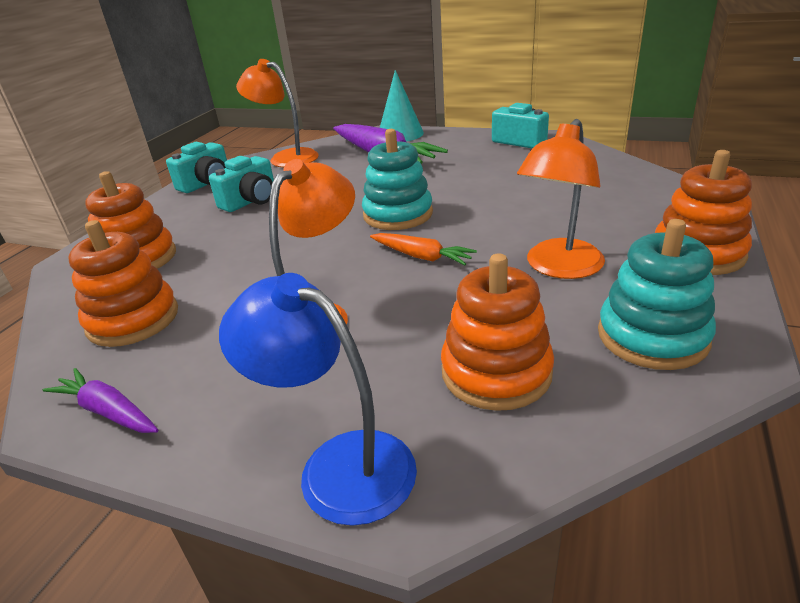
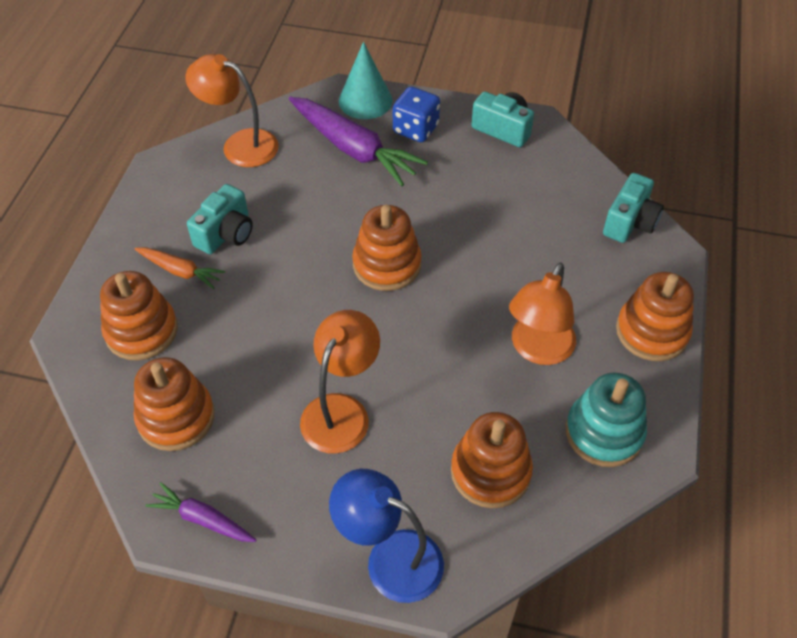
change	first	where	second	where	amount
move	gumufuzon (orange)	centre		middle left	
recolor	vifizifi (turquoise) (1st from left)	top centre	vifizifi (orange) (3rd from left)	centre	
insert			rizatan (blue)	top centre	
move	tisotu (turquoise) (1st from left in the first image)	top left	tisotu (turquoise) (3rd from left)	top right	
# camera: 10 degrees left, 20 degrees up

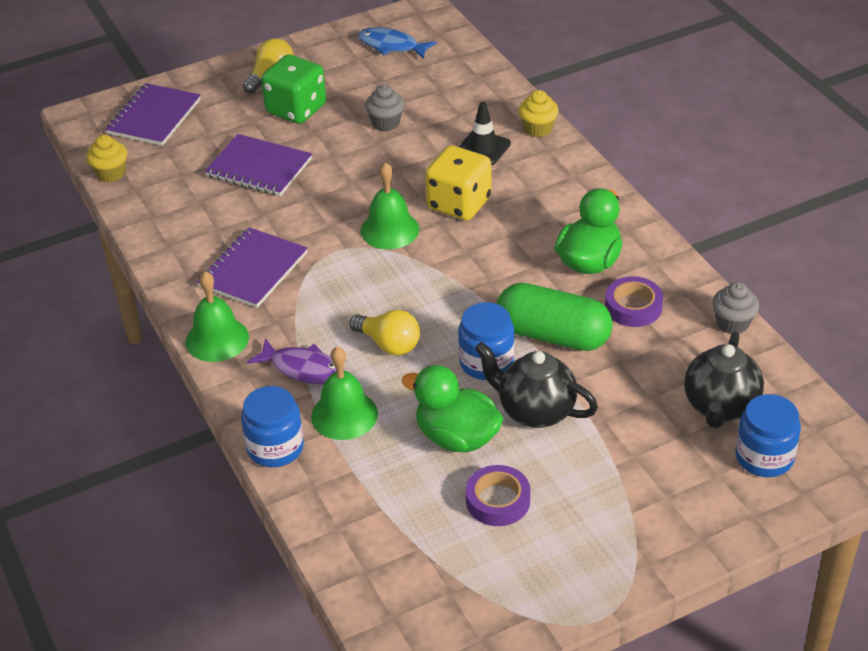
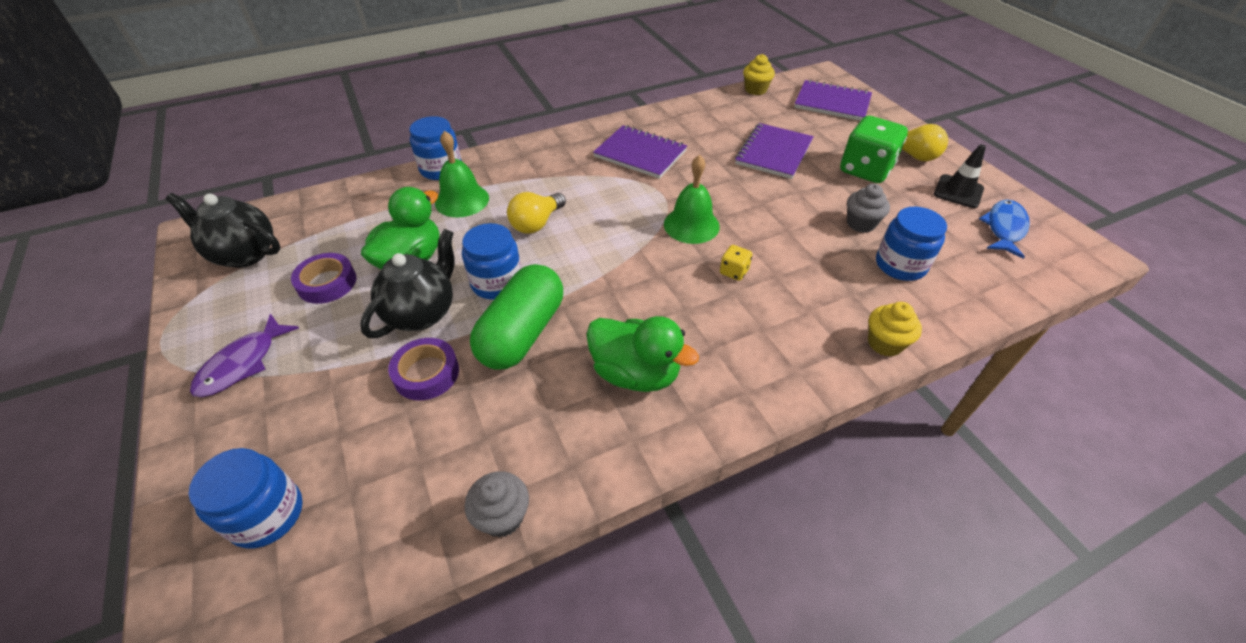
change	first	where	second	where	amount
move	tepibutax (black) (2nd from left in the first image)	middle right	tepibutax (black) (1st from left)	middle left	
move	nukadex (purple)	centre		middle left	
move	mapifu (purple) (2nd from left)	middle right		centre	
resize	rizatan (yellow)	top centre		centre	x0.45
insert			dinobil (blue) (4th from left)	middle right	
move	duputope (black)	top centre		top right	
delete	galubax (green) (1st from left)	middle left			
# camera: 90 degrees right, 5 degrees up

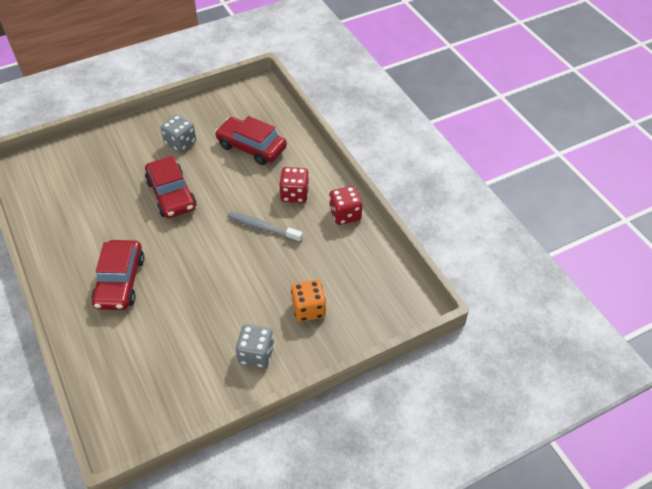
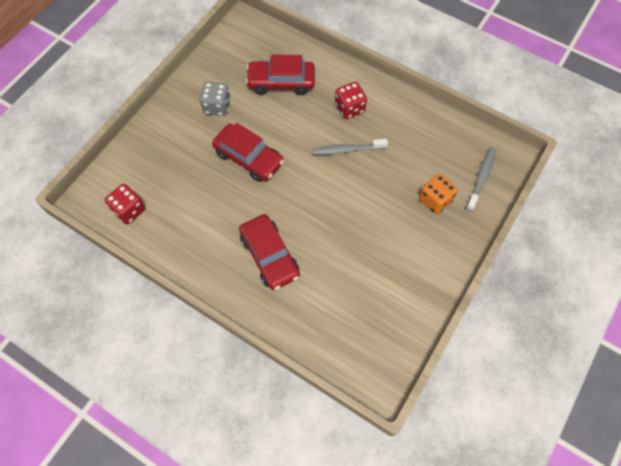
change	first	where	second	where	amount
move	rizatan (red) (2nd from left in the first image)	centre	rizatan (red) (1st from left)	middle left	
insert			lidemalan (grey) (2nd from left)	middle right	
delete	rizatan (grey) (2nd from left)	bottom centre			
# camera: 30 degrees left, 15 degrees up

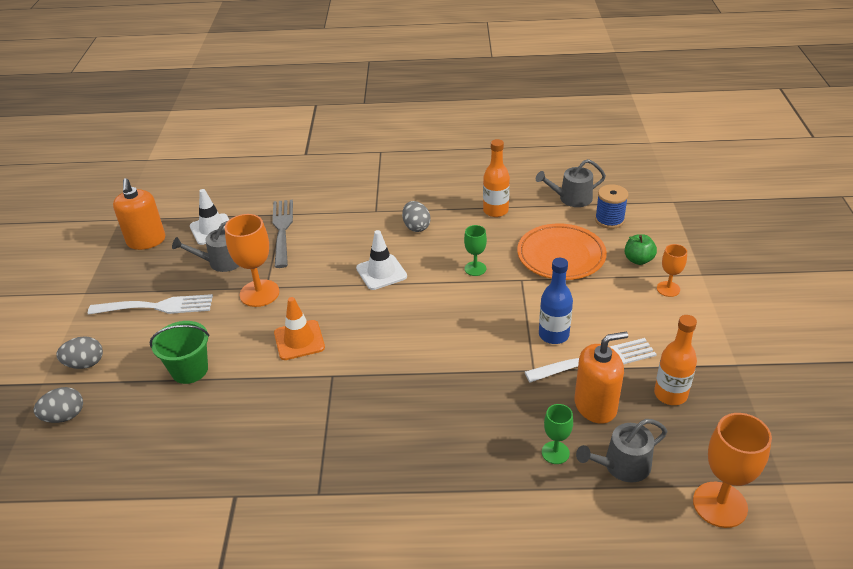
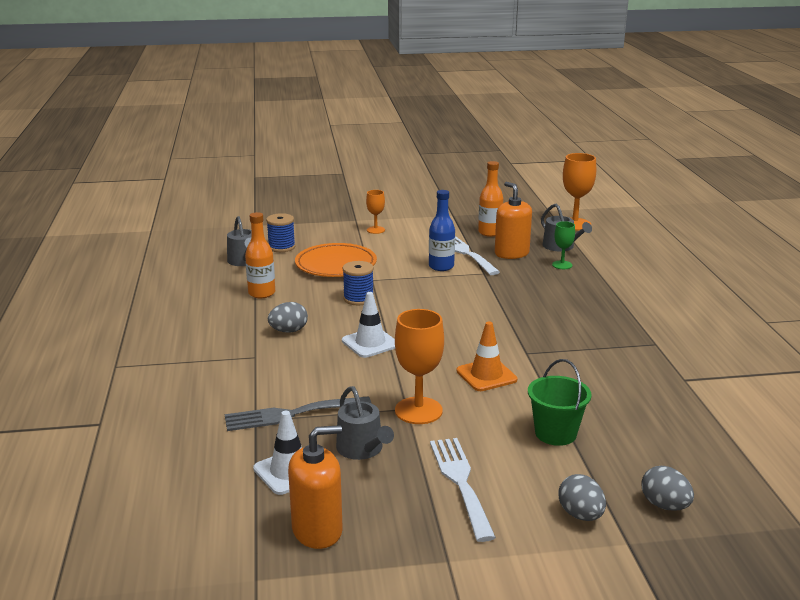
change	first	where	second	where	amount
replace	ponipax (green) (1st from left)	centre	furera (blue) (2nd from left)	centre	
delete	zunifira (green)	middle right			
# camera: 100 degrees left, 15 degrees down

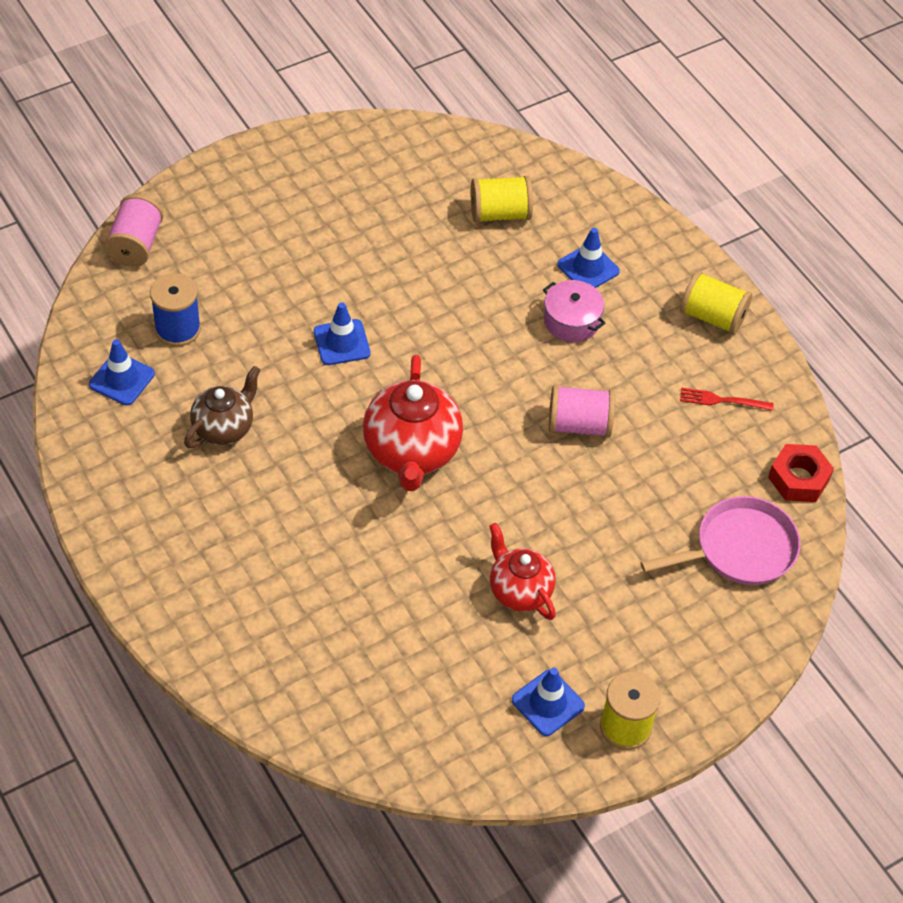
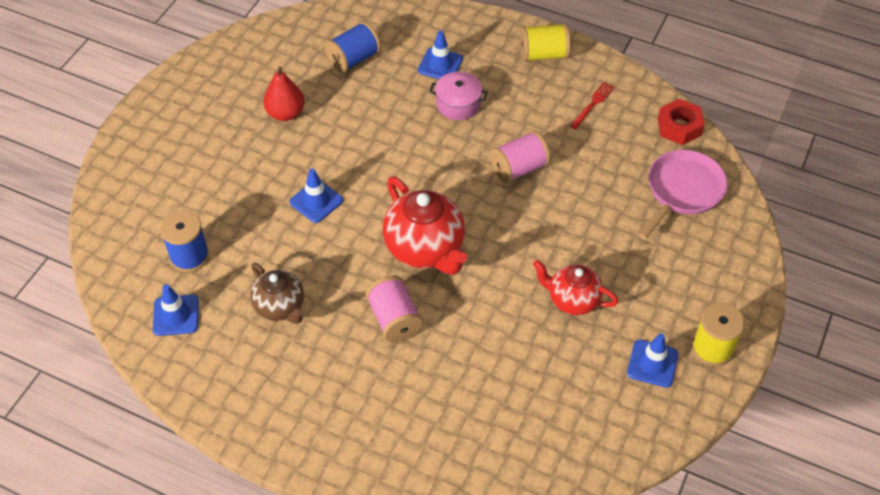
change	first	where	second	where	amount
rotate	tepibutax (brown)	middle left		middle left	135 degrees clockwise
insert			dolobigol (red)	top left	
recolor	furera (yellow) (1st from left)	top centre	furera (blue) (2nd from left)	top centre	
move	furera (pink) (1st from left)	top left		centre	
rotate	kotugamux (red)	middle right		top right	150 degrees clockwise
# camera: 30 degrees left, 0 degrees up

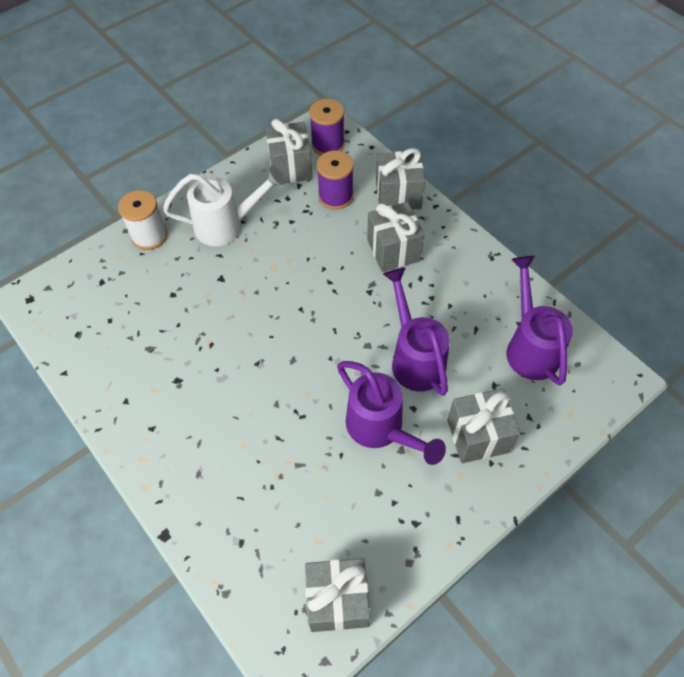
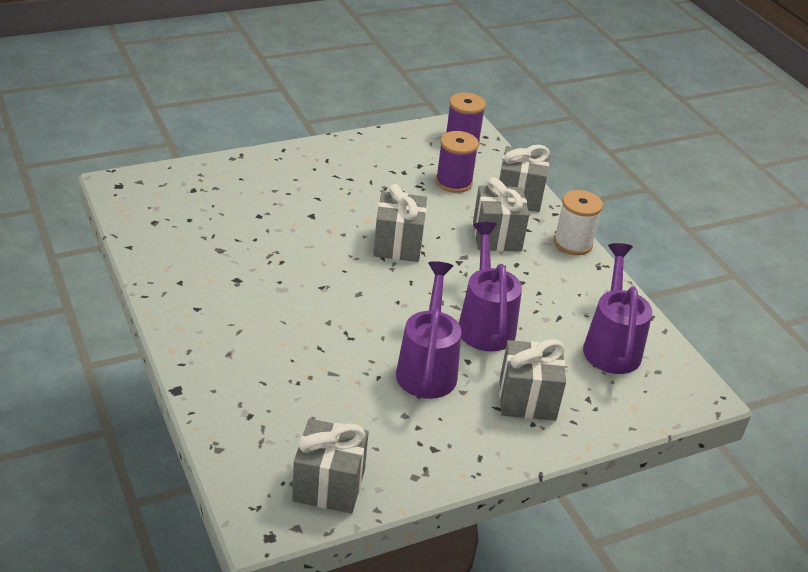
change	first	where	second	where	amount
move	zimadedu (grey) (1st from left in the first image)	top centre	zimadedu (grey) (2nd from left)	centre	
rotate	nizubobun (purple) (1st from left)	centre		centre	150 degrees counterclockwise
move	furera (white)	top left		middle right	
delete	nizubobun (white)	top left			
# camera: 10 degrees right, 20 degrees down

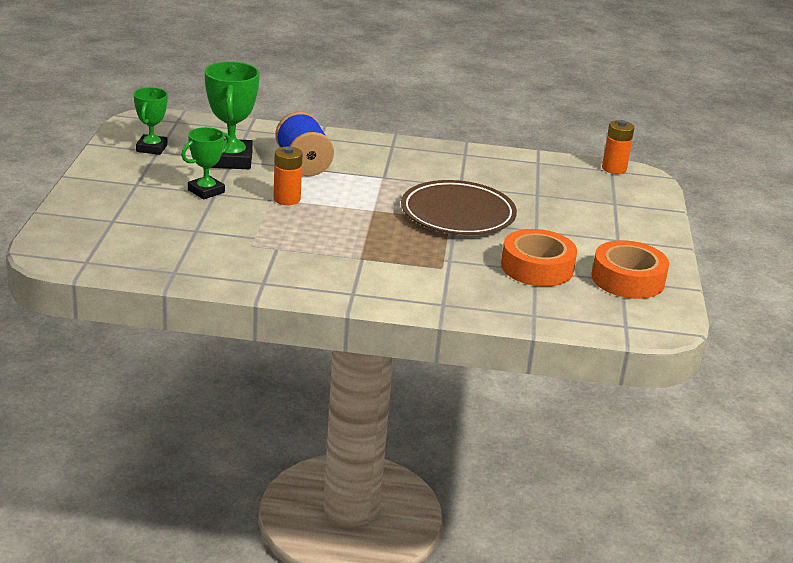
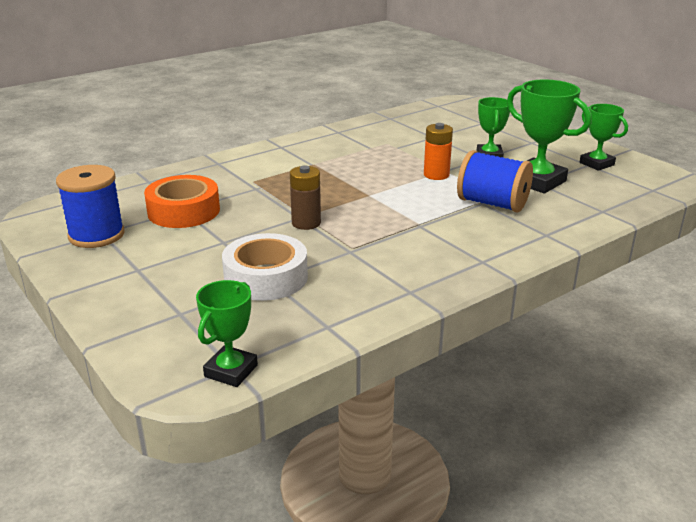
change	first	where	second	where	amount
replace	mapifu (orange) (2nd from left)	middle right	furera (blue) (1st from left)	middle left	
replace	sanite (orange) (2nd from left)	top right	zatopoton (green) (1st from left)	middle left	
insert			mapifu (white)	centre	
replace	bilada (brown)	centre	sanite (brown)	centre	
# camera: 140 degrees right, 0 degrees up

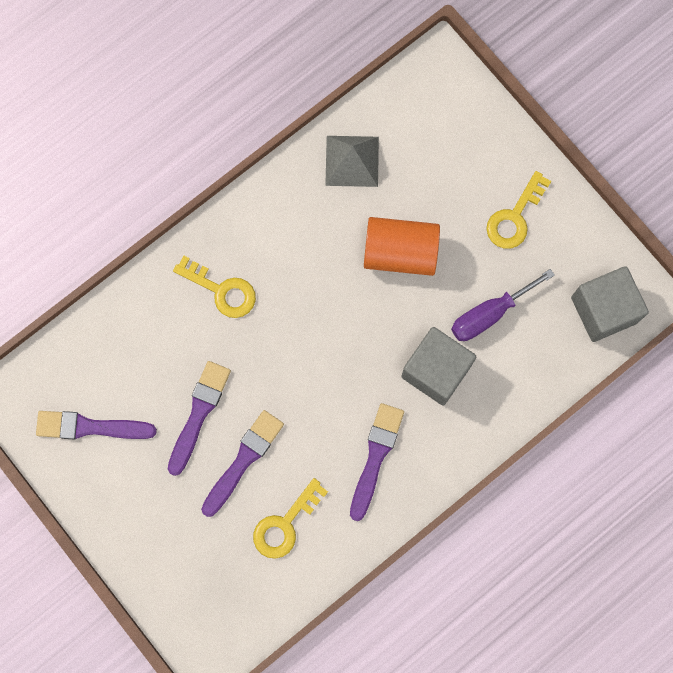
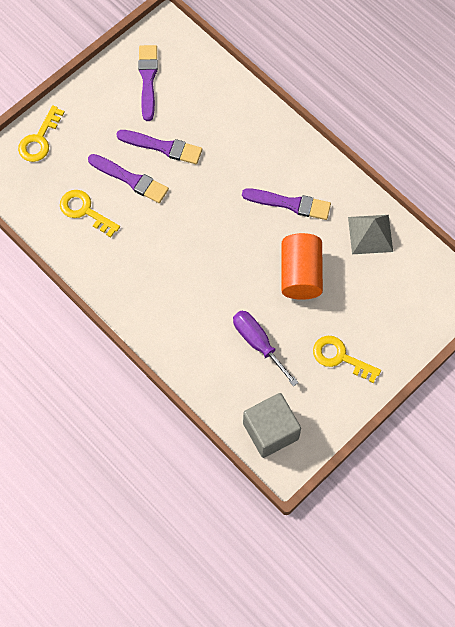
change	first	where	second	where	amount
move	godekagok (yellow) (1st from left)	middle left		top left	
move	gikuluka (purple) (4th from left)	bottom centre		top centre	
delete	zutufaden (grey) (1st from left)	centre			
# camera: 85 degrees right, 10 degrees down

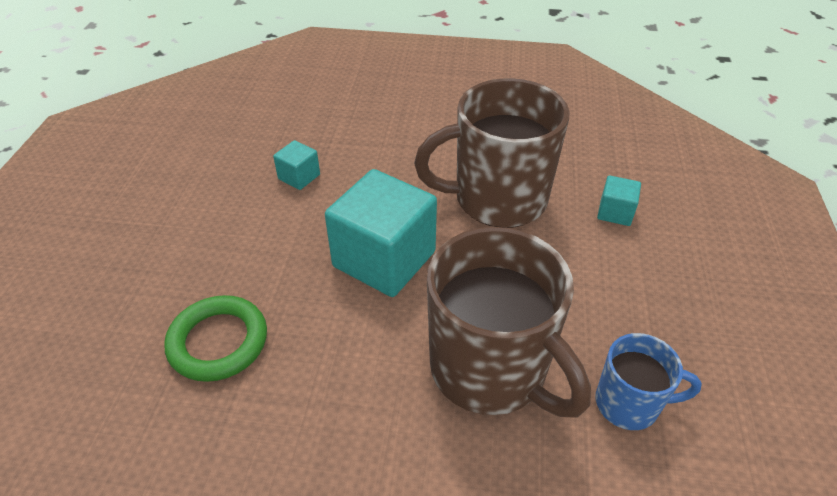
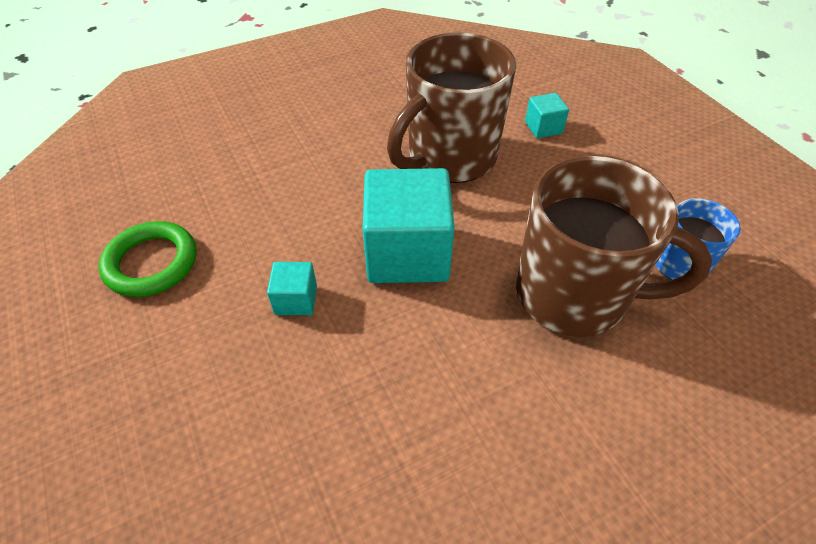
change	first	where	second	where	amount
move	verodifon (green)	bottom left		middle left	
move	zutufaden (turquoise) (1st from left)	top centre		centre	
# camera: 35 degrees left, 5 degrees up

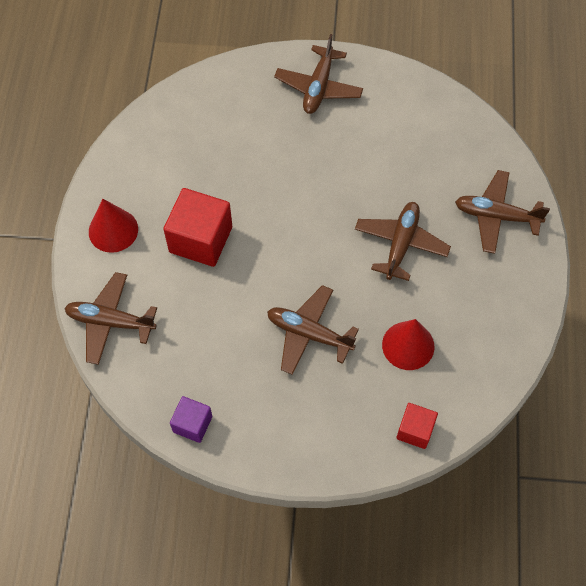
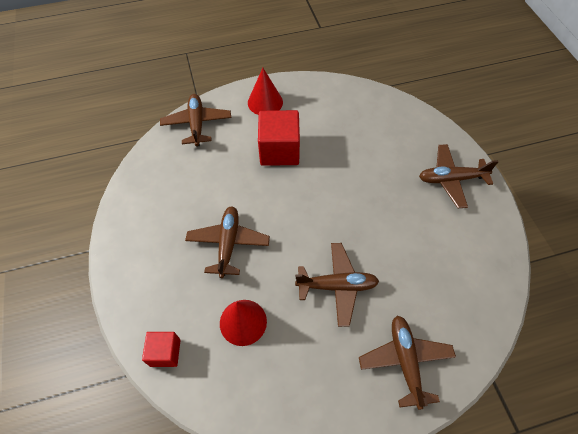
change	first	where	second	where	amount
delete	zutufaden (purple)	bottom left			
# camera: 70 degrees right, 5 degrees down

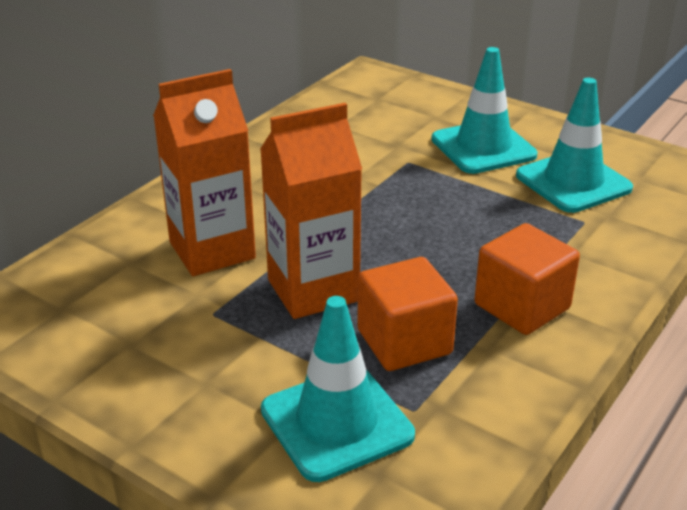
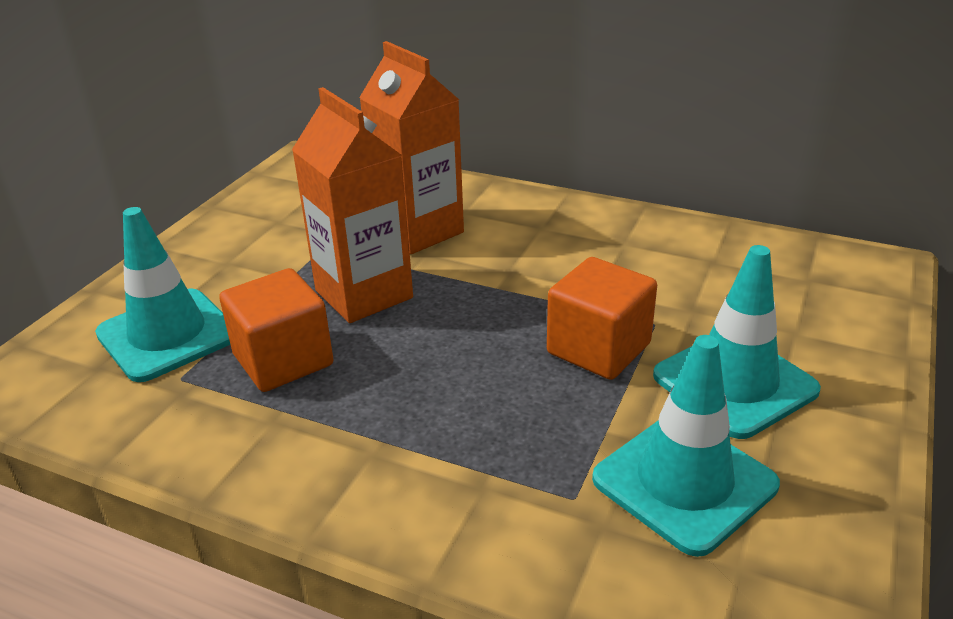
change	first	where	second	where	amount
move	zutufaden (orange) (2nd from left)	middle right		centre	
# camera: 80 degrees right, 0 degrees up

